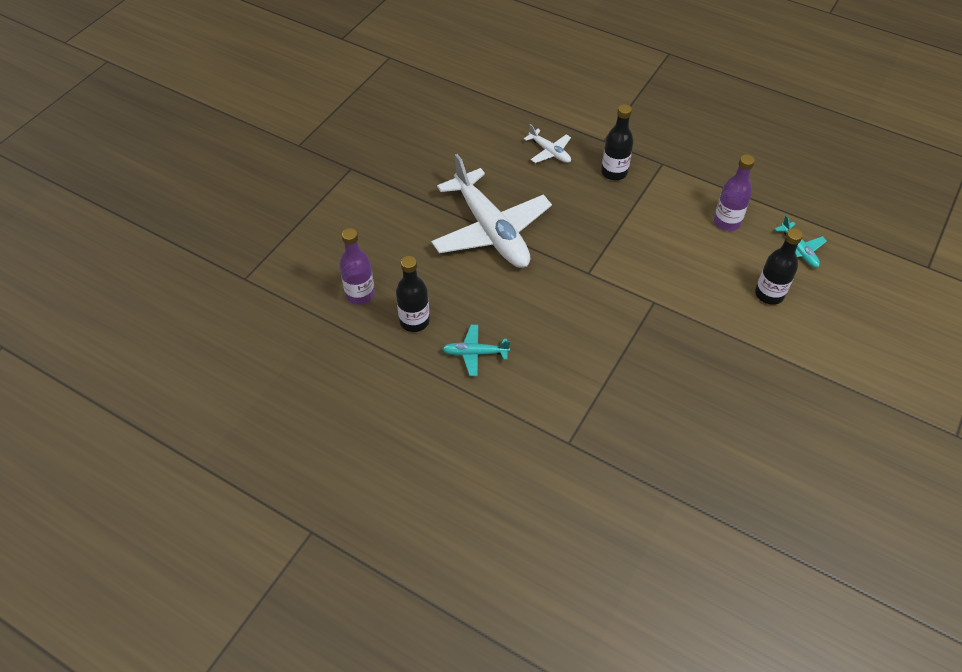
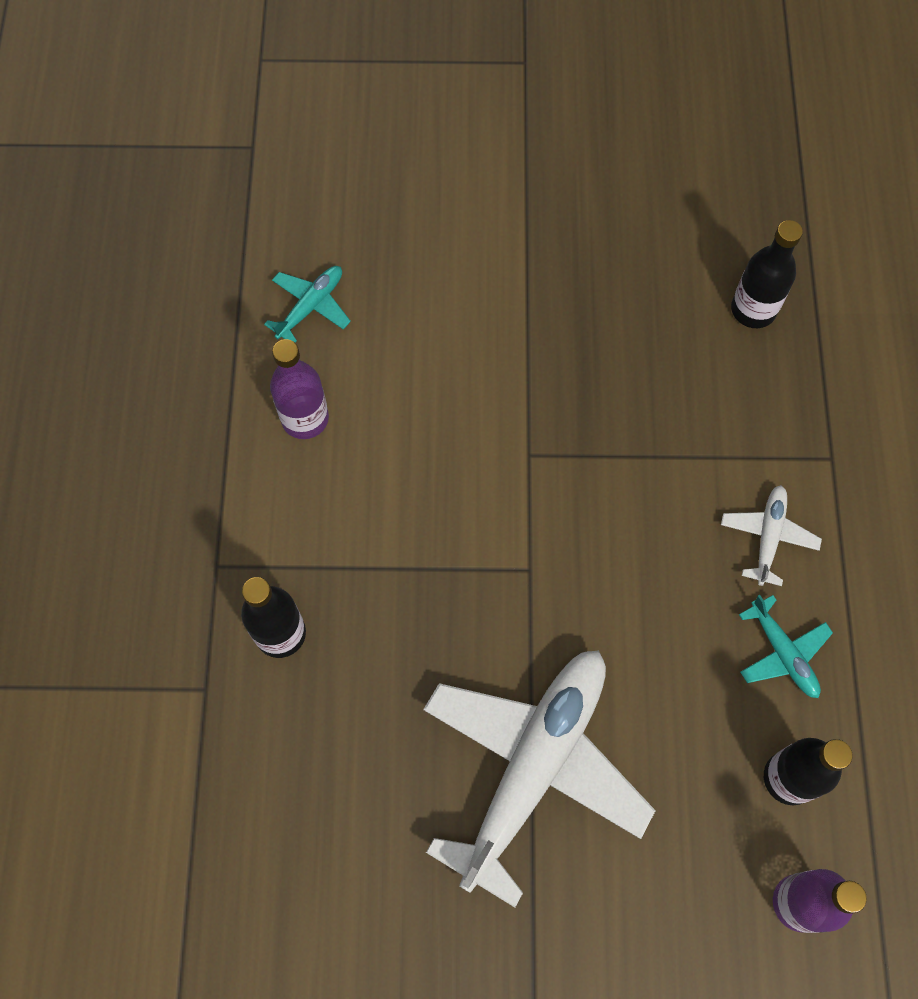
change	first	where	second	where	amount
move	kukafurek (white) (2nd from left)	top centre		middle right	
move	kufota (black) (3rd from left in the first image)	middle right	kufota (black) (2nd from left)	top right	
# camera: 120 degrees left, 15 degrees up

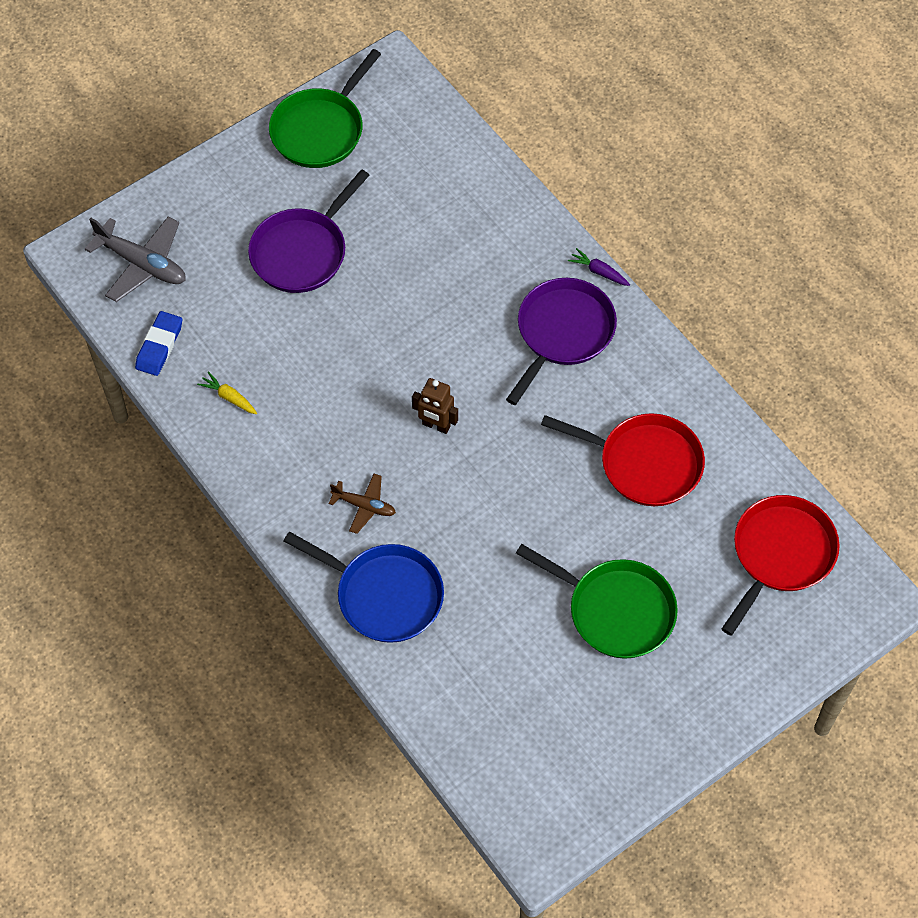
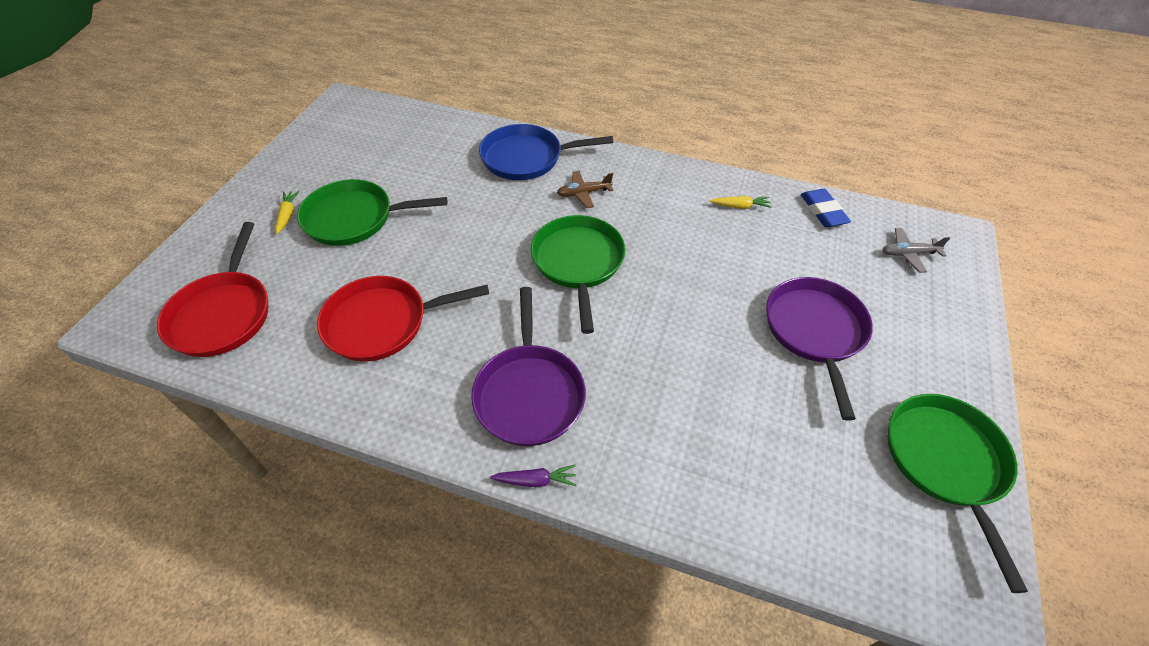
change	first	where	second	where	amount
insert			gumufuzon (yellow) (1st from left)	top left	
replace	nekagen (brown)	centre	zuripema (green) (2nd from left)	centre	
resize	kukafurek (grey)	top left		middle right	x0.59
# camera: 145 degrees right, 10 degrees down

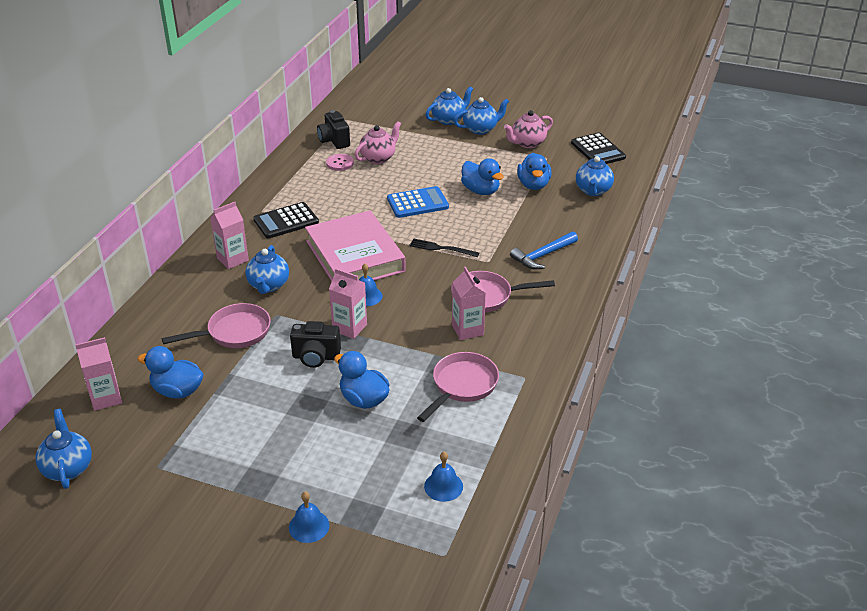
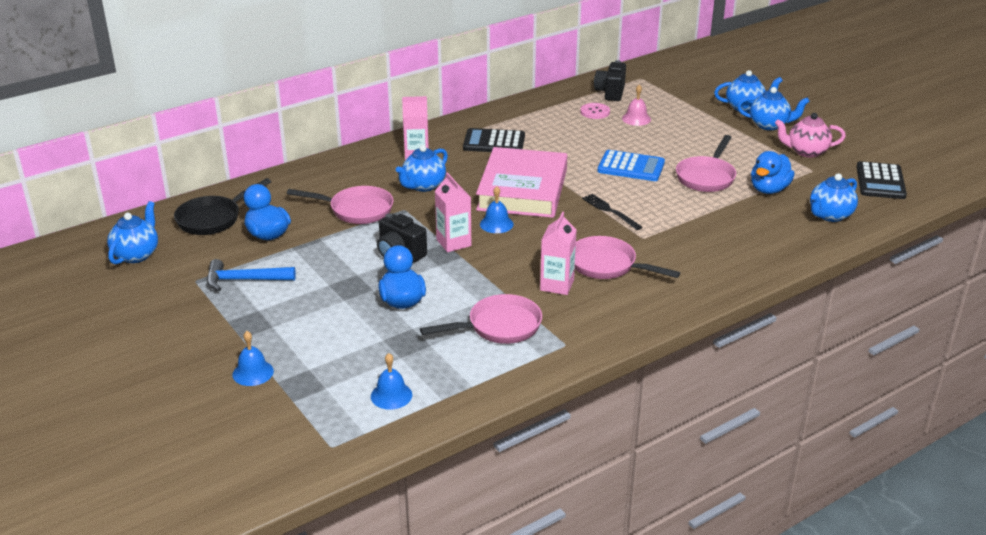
change	first	where	second	where	amount
replace	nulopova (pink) (1st from left)	middle left	zuripema (black)	middle left	
move	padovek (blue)	centre		middle left	
replace	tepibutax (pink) (1st from left)	top centre	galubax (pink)	top centre	
replace	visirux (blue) (3rd from left)	top centre	zuripema (pink) (4th from left)	top right	
# camera: 35 degrees right, 5 degrees down

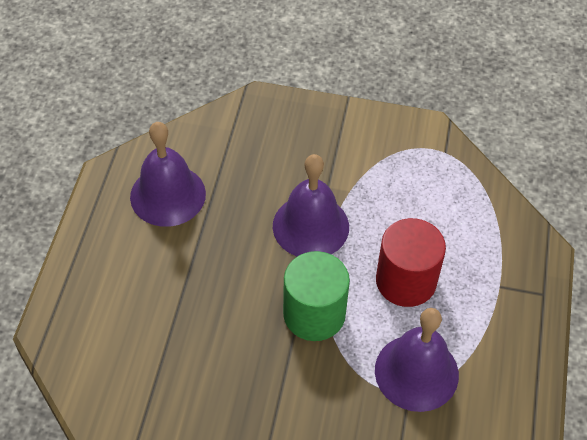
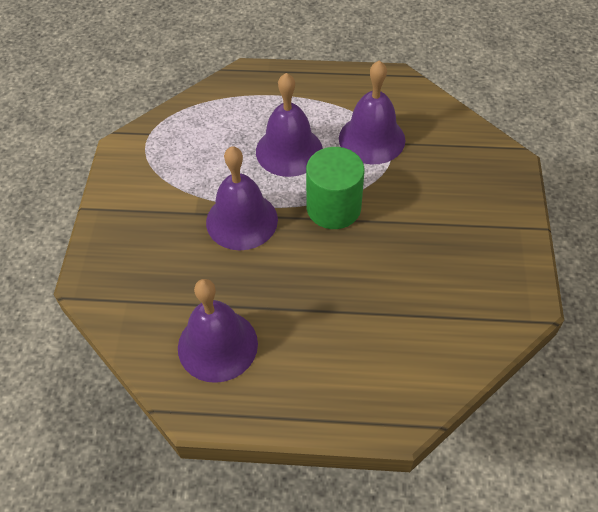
change	first	where	second	where	amount
replace	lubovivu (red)	middle right	galubax (purple) (3rd from left)	top centre	
# camera: 95 degrees left, 0 degrees up

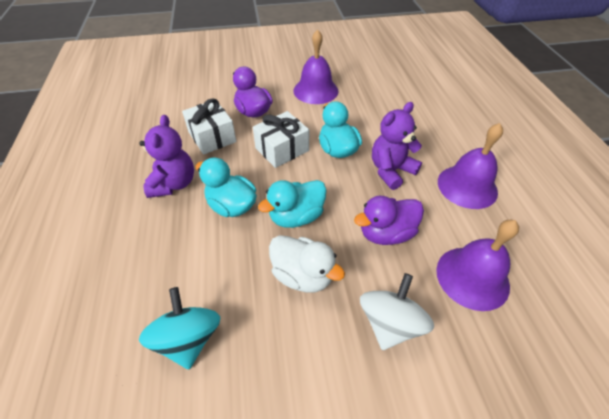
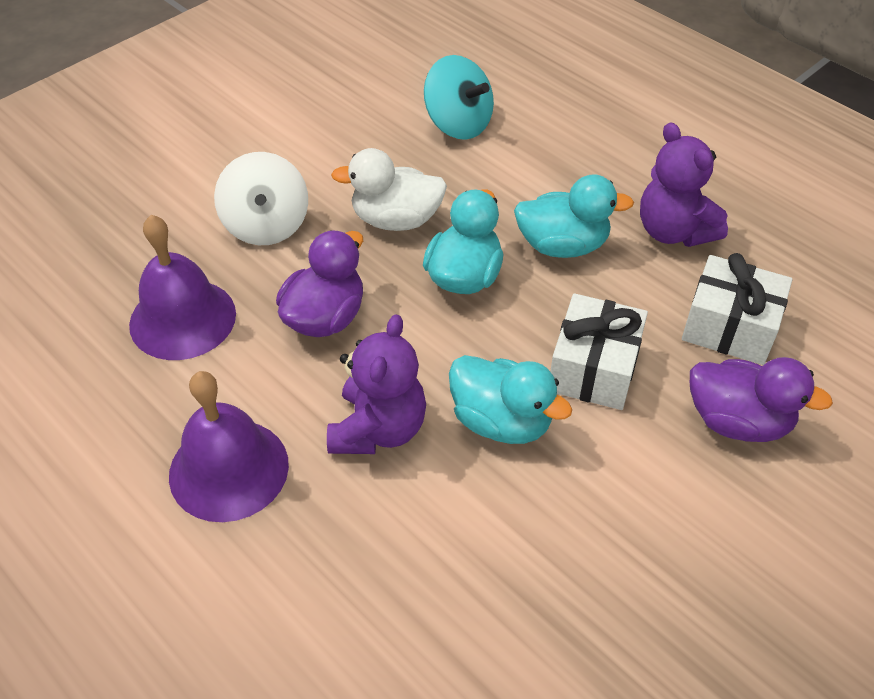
change	first	where	second	where	amount
delete	galubax (purple) (1st from left)	top centre			
# camera: 145 degrees right, 0 degrees up

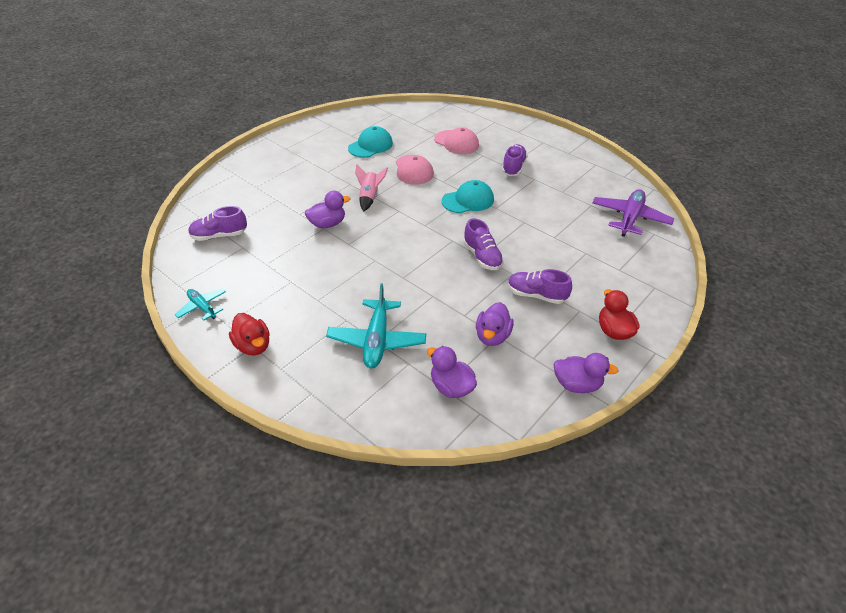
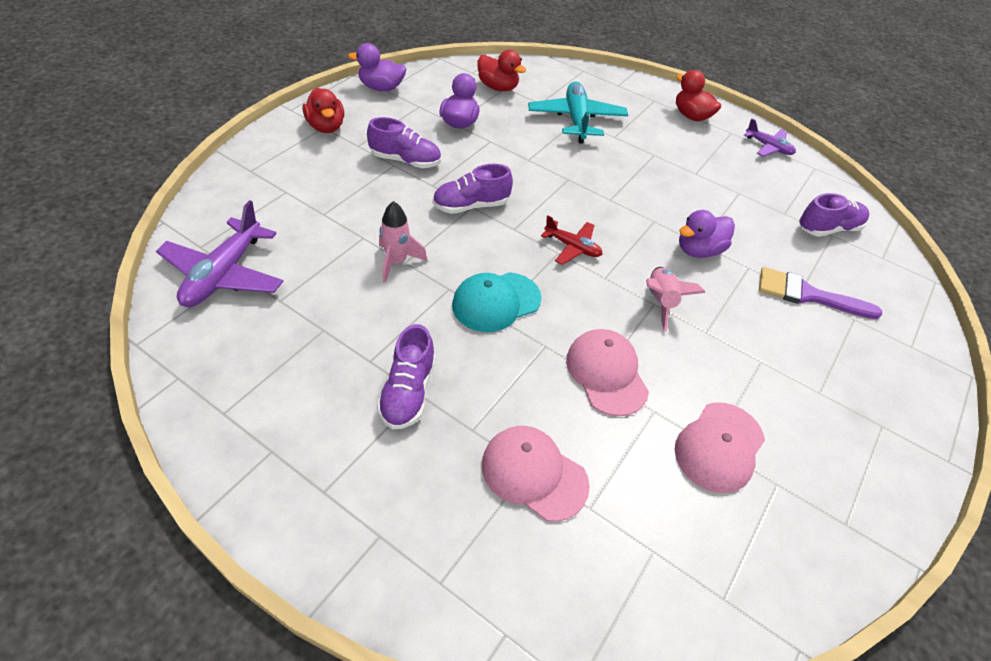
change	first	where	second	where	amount
insert			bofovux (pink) (1st from left)	centre	
rotate	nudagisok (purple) (2nd from left in the first image)	centre	nudagisok (purple) (3rd from left)	top centre	75 degrees counterclockwise
recolor	visirux (purple) (2nd from left)	centre	visirux (red) (2nd from left)	top centre	
insert			kukafurek (red)	centre	
recolor	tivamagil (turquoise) (1st from left)	top centre	tivamagil (pink) (3rd from left)	bottom right	
recolor	kukafurek (turquoise) (1st from left)	middle left	kukafurek (purple) (2nd from left)	top right	
insert			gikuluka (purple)	middle right	
# camera: 170 degrees right, 5 degrees up

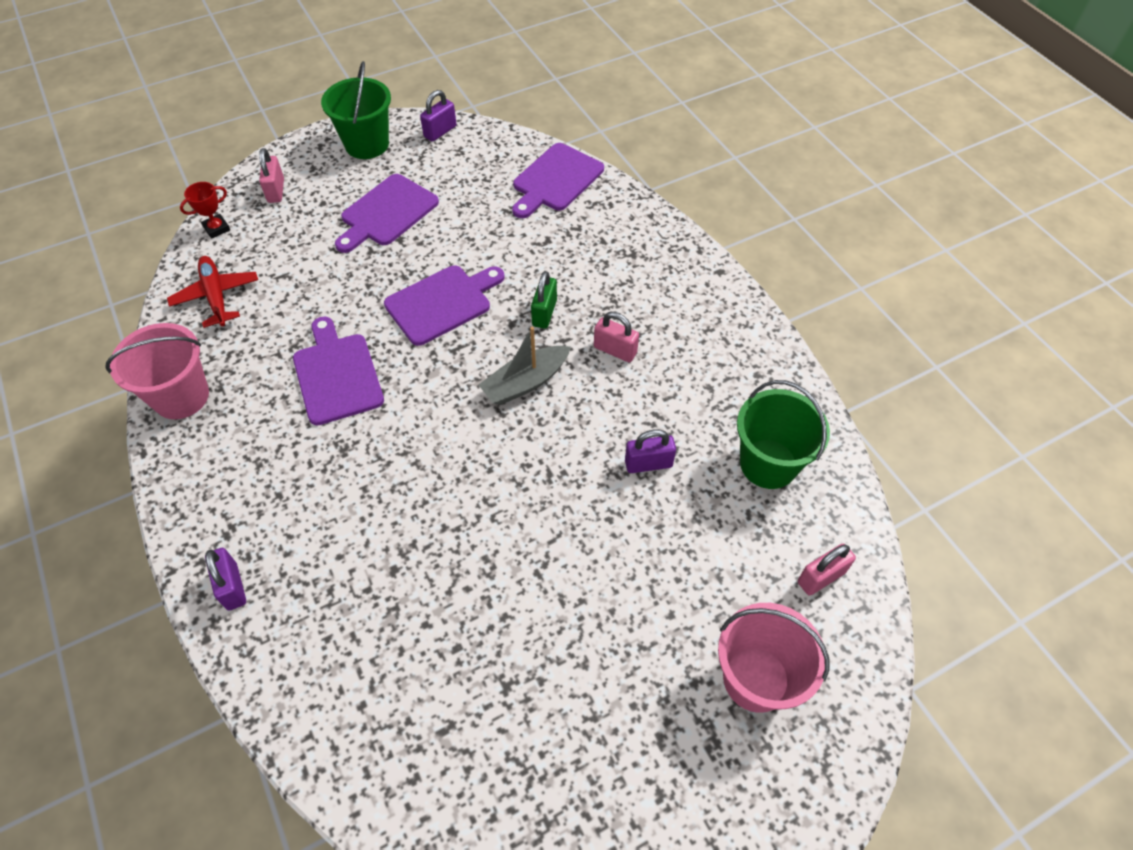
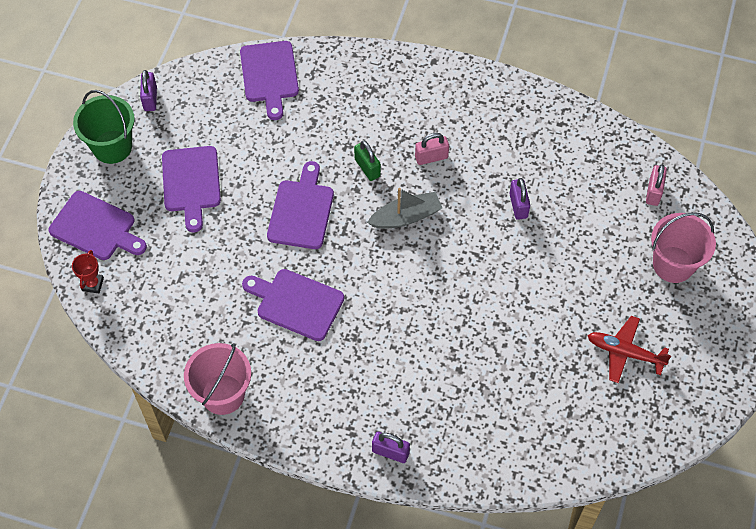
change	first	where	second	where	amount
replace	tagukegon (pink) (1st from left)	top left	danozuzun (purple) (1st from left)	middle left	
rotate	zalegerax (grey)	centre		centre	120 degrees counterclockwise
rotate	tagukegon (purple) (3rd from left)	centre		middle right	45 degrees counterclockwise
move	kukafurek (red)	middle left		middle right	
delete	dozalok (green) (2nd from left)	middle right			
# camera: 45 degrees left, 5 degrees up

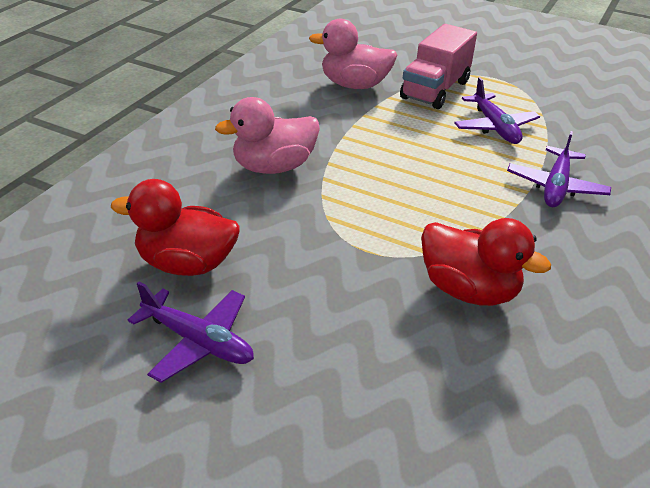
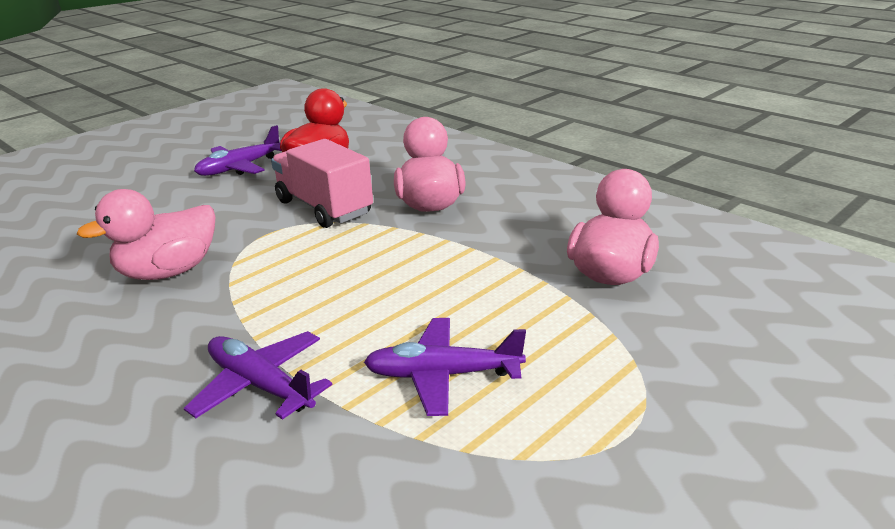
change	first	where	second	where	amount
recolor	visirux (red) (2nd from left)	middle right	visirux (pink) (1st from left)	middle left	
move	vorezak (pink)	top right		centre	
# camera: 110 degrees right, 10 degrees down

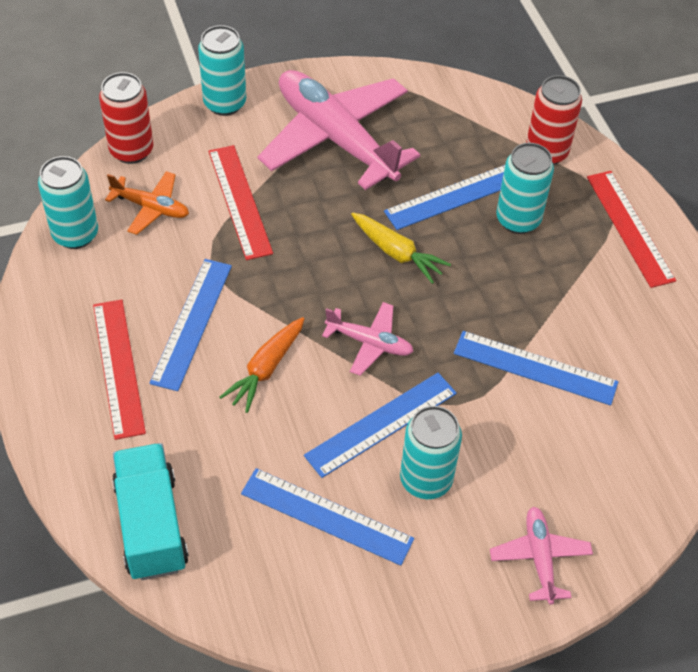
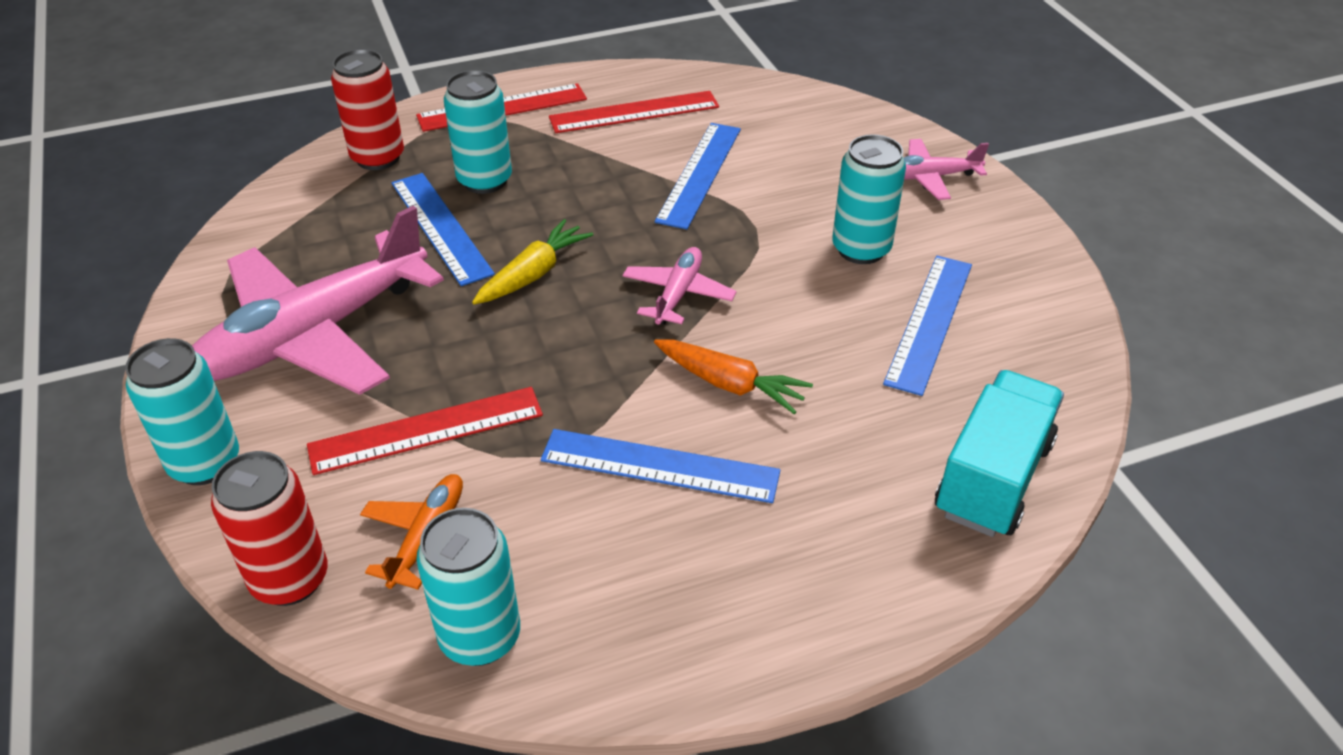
change	first	where	second	where	amount
move	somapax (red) (1st from left in the first image)	middle left	somapax (red) (3rd from left)	top centre	
rotate	vorezak (turquoise)	bottom left		middle right	135 degrees clockwise
delete	somapax (blue) (3rd from left)	centre			
# camera: 90 degrees left, 10 degrees down

